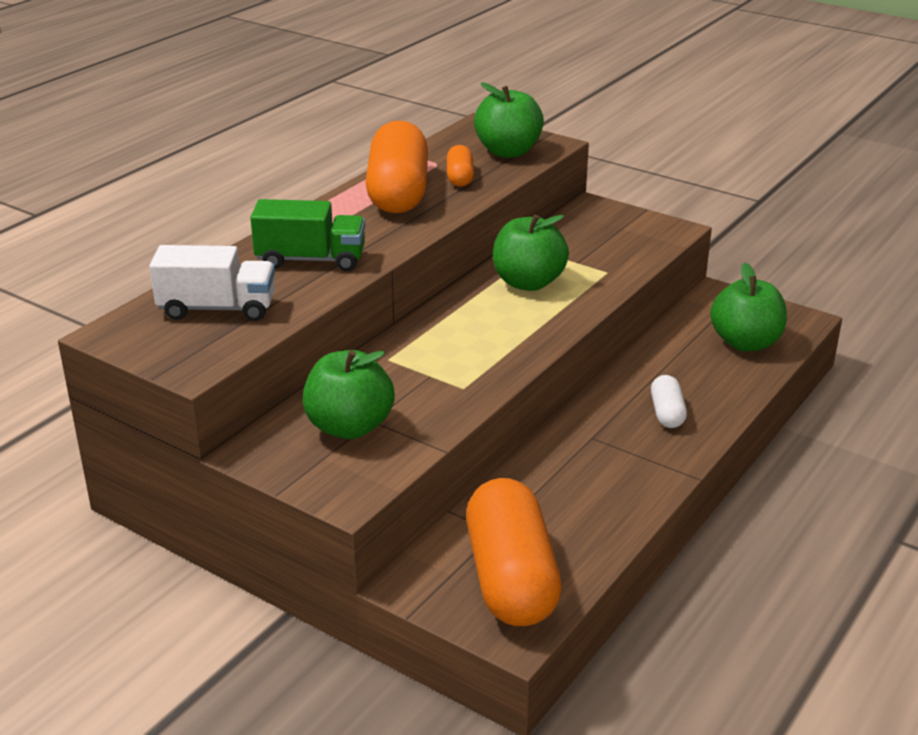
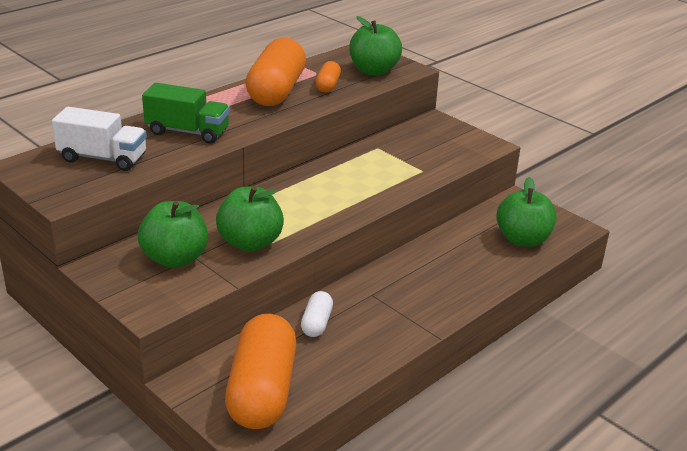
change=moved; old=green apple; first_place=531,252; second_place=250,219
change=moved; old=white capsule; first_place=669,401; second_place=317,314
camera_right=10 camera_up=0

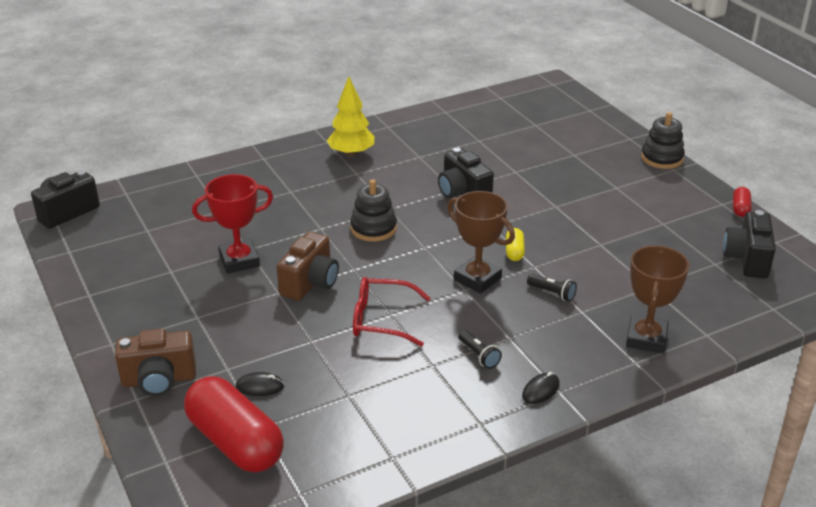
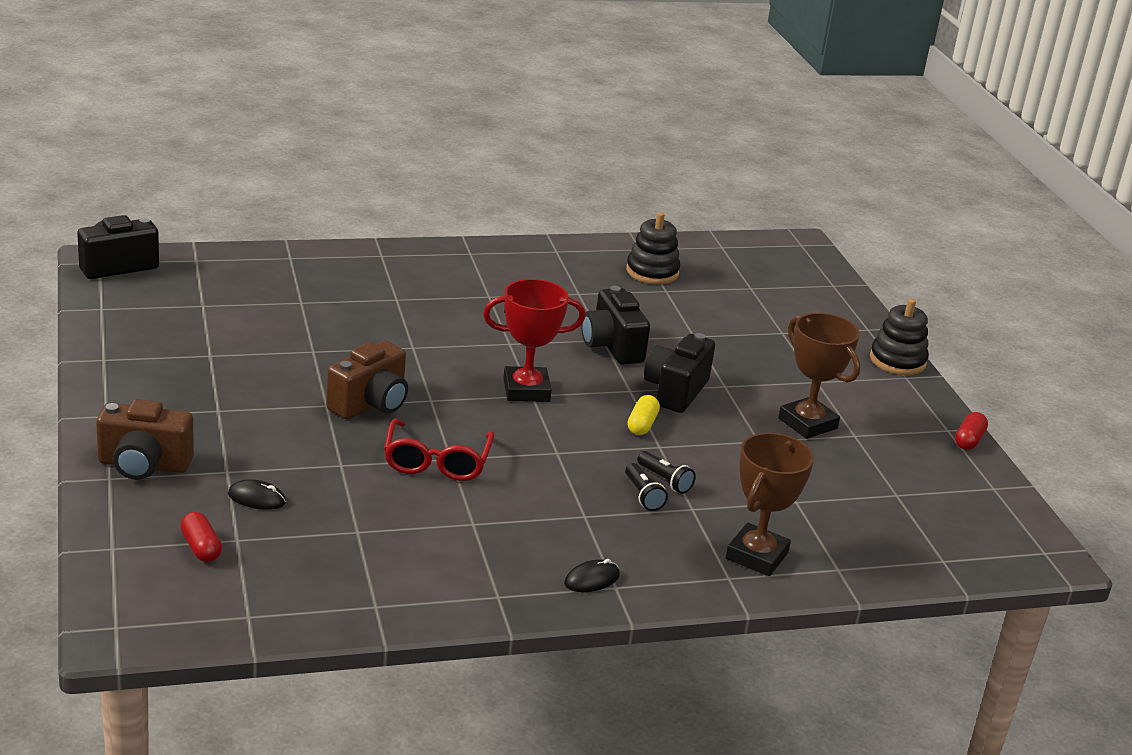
change=removed; old=yellow tree; first_place=350,117
change=moved; old=red trophy; first_place=232,223; second_place=534,340
change=moved; old=black stacking toy; first_place=373,210; second_place=653,248
change=moved; old=brown trophy; first_place=481,242; second_place=819,376
change=moved; old=black flashlight; first_place=480,349; second_place=646,487
change=moved; old=black camera; first_place=749,244; second_place=679,373
change=turned; old=red glasses; first_place=392,312; second_place=439,449; degrees=-105
change=resized; old=red capsule; first_place=234,424; second_place=201,537; factor=0.42
camera_right=10 camera_up=-5

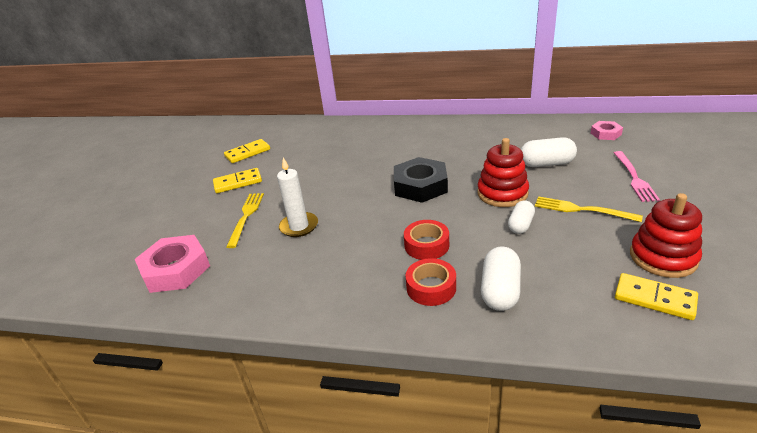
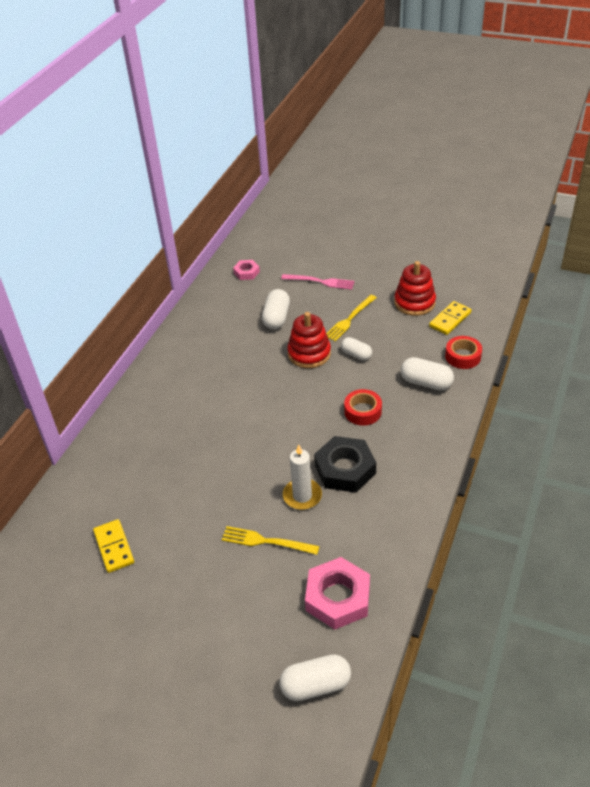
change=removed; old=yellow domino; first_place=237,180
change=added; new=white capsule; second_place=315,677
change=moved; old=black nut; first_place=421,180; second_place=345,464
change=moved; old=red tape; first_place=430,282; second_place=463,352
camera_right=-80 camera_up=10

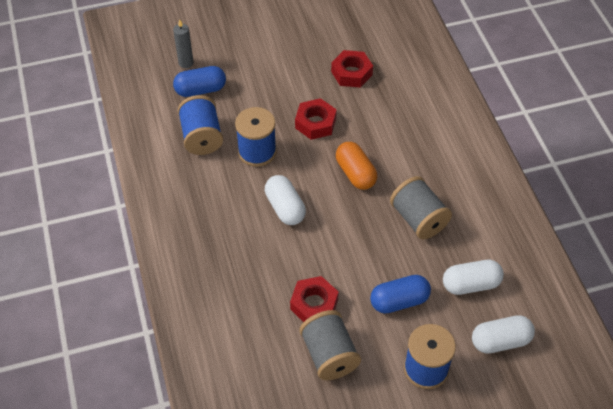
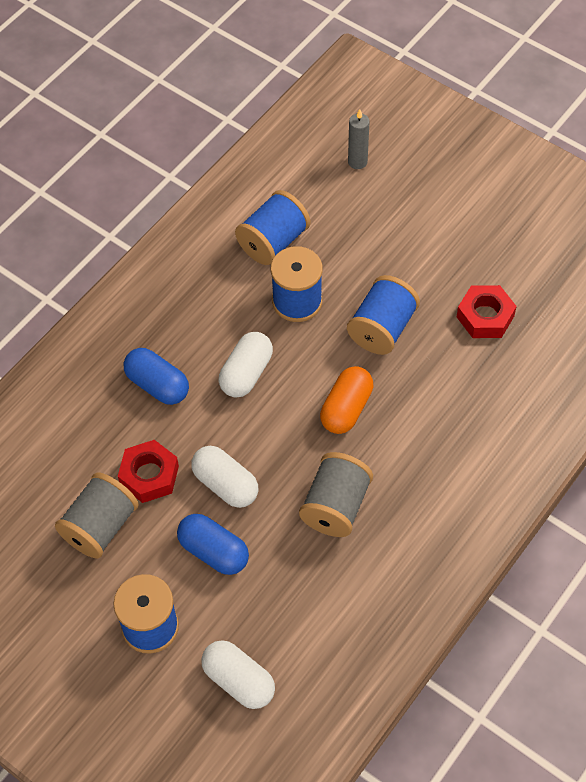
change=moved; old=blue capsule; first_place=199,81; second_place=156,376
change=moved; old=white capsule; first_place=473,277; second_place=224,477
change=replaced; old=red nut; new=blue spool; first_place=316,119; second_place=383,315
camera_right=55 camera_up=5

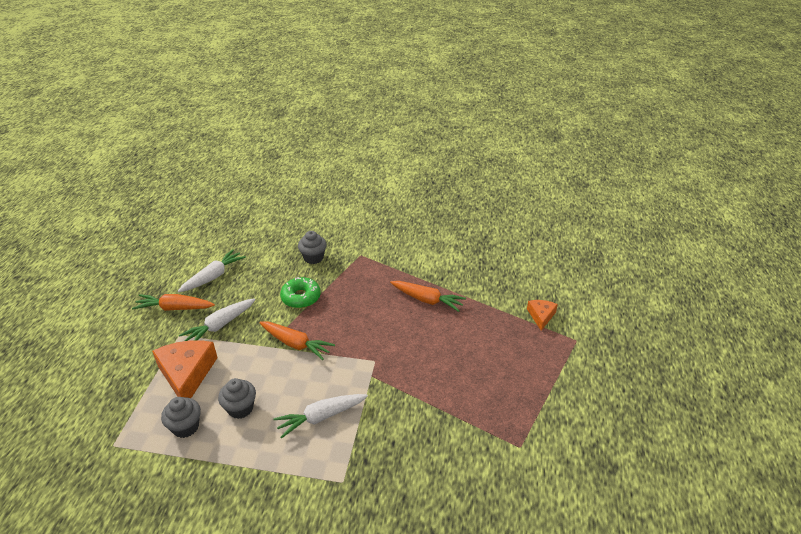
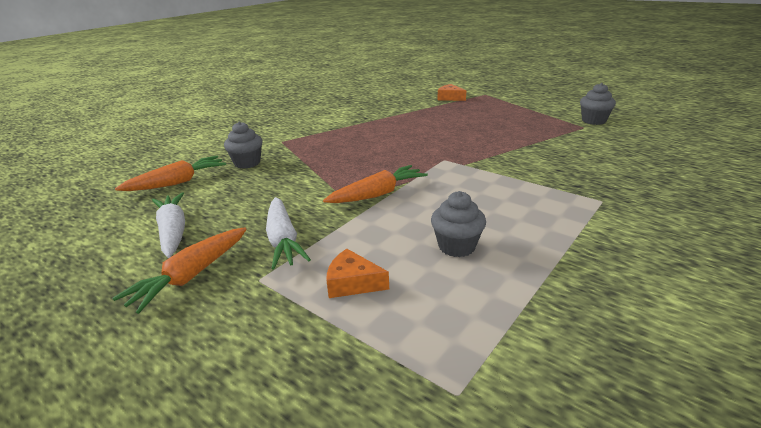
change=removed; old=white carrot; first_place=320,416
change=removed; old=green donut; first_place=300,292
change=moved; old=grey cupcake; first_place=181,417; second_place=598,104
change=moved; old=orange carrot; first_place=428,296; second_place=170,173
change=resized; old=orange cheese; first_place=185,369; second_place=357,273; factor=0.54
camera_right=-60 camera_up=-10

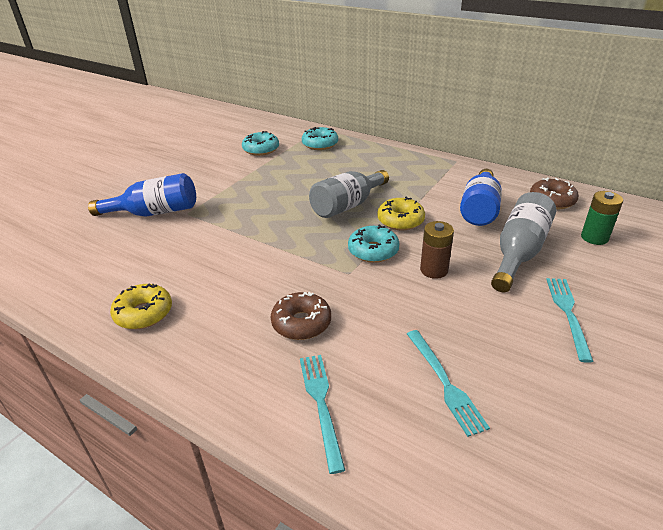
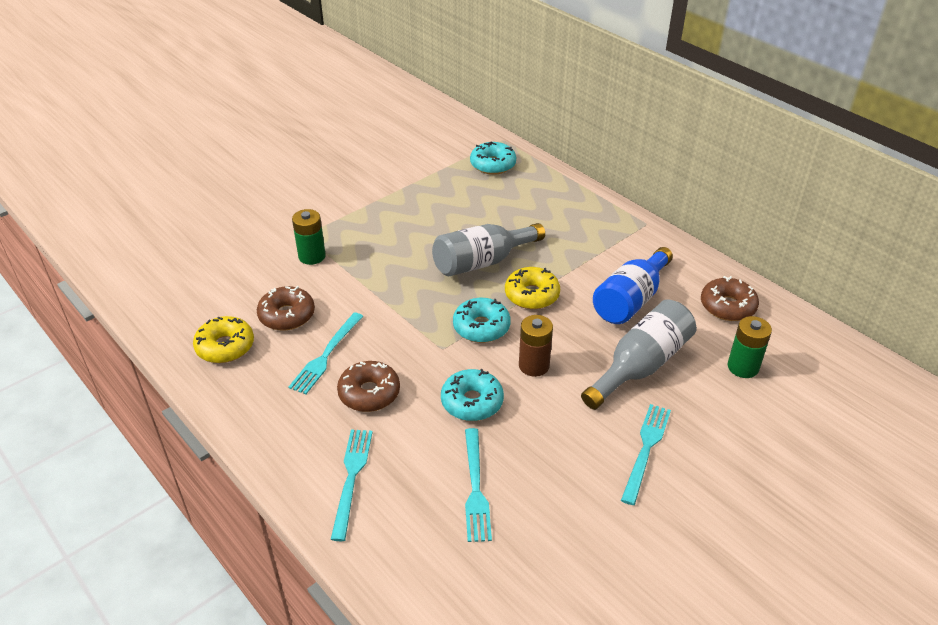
change=removed; old=blue bottle; first_place=142,195
change=added; new=brown donut; second_place=286,308
change=added; new=turquoise fork; second_place=325,353
change=added; new=green battery; second_place=309,237
change=moved; old=turquoise donut; first_place=260,143; second_place=472,395
camera_right=15 camera_up=5

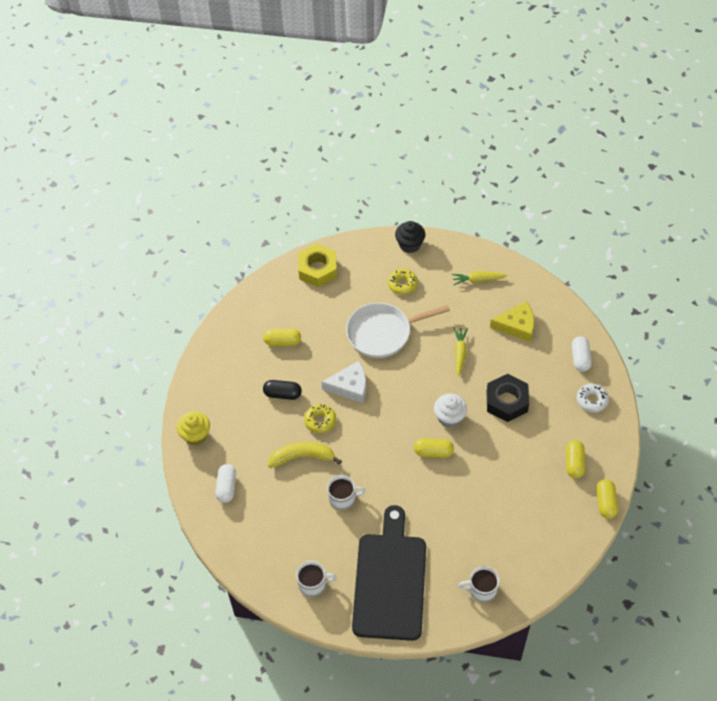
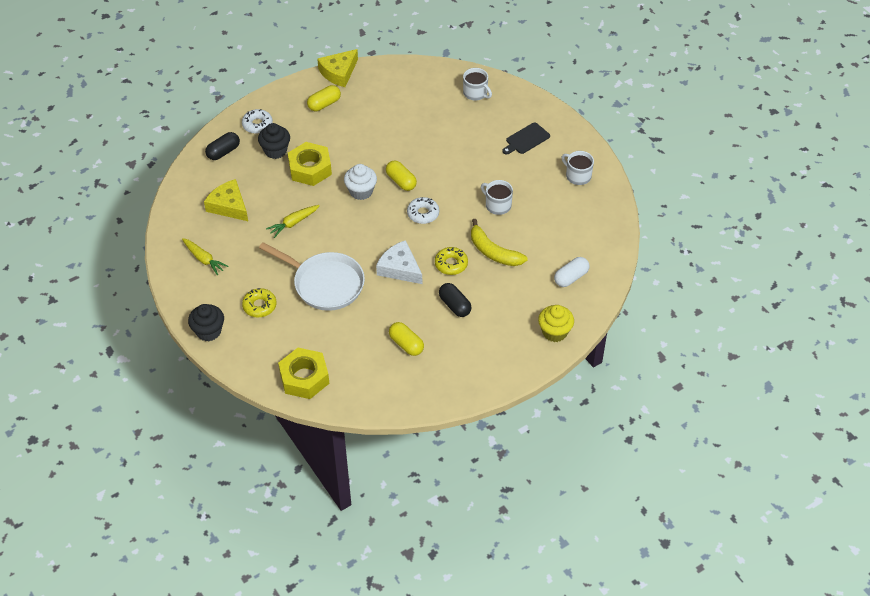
change=added; new=black cupcake; second_place=274,141
change=added; new=white donut; second_place=423,210
change=replaced; old=yellow capsule; new=yellow cheese; first_place=607,499; second_place=337,68
change=recoloured; old=black nut; new=yellow nut; first_place=508,398; second_place=310,164
change=recoloured; old=white capsule; new=black capsule; first_place=582,354; second_place=222,146
change=resized; old=black cutting board; first_place=389,573; second_place=526,138; factor=0.41
camera_right=-135 camera_up=-5

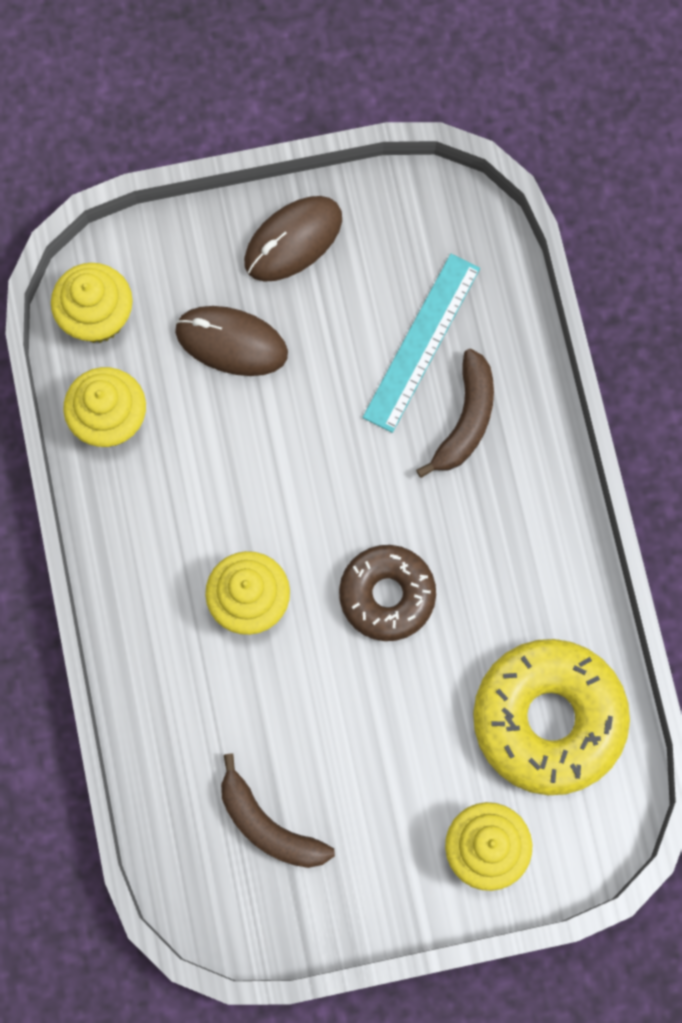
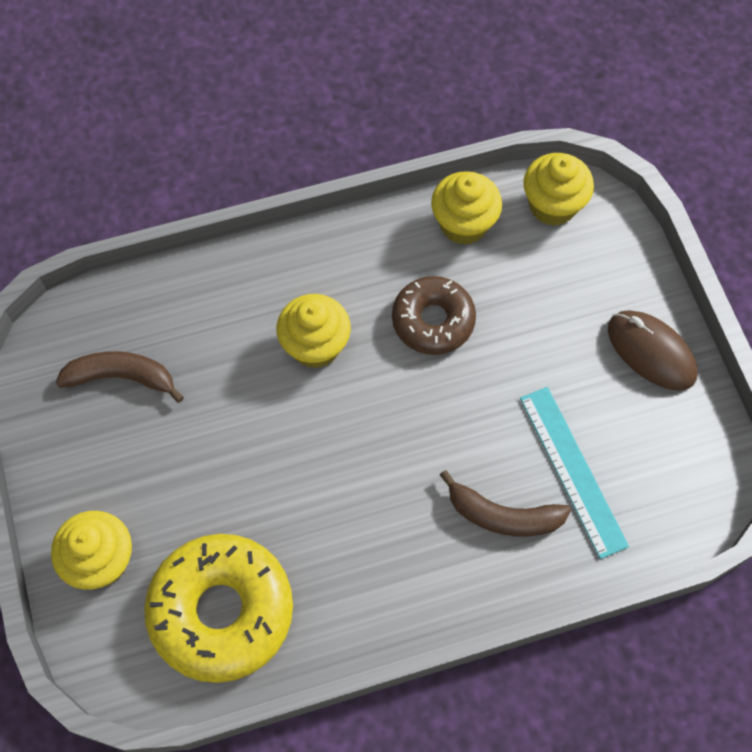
change=removed; old=brown mouse; first_place=231,341
change=moved; old=brown donut; first_place=387,593; second_place=434,315
change=turned; old=brown banana; first_place=278,811; second_place=119,377; degrees=60
change=turned; old=turquoise ruler; first_place=421,343; second_place=574,473; degrees=45
camera_right=85 camera_up=-10

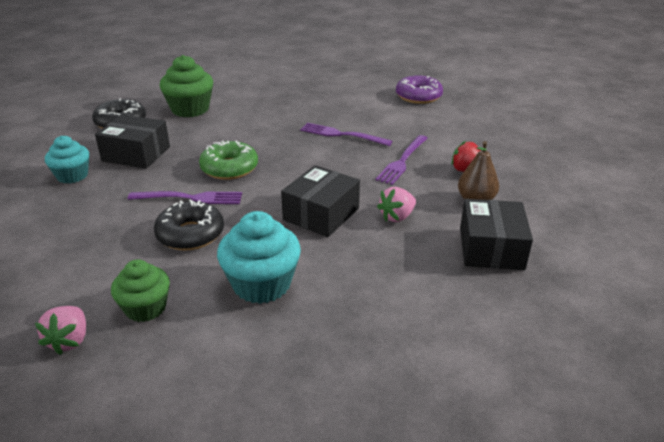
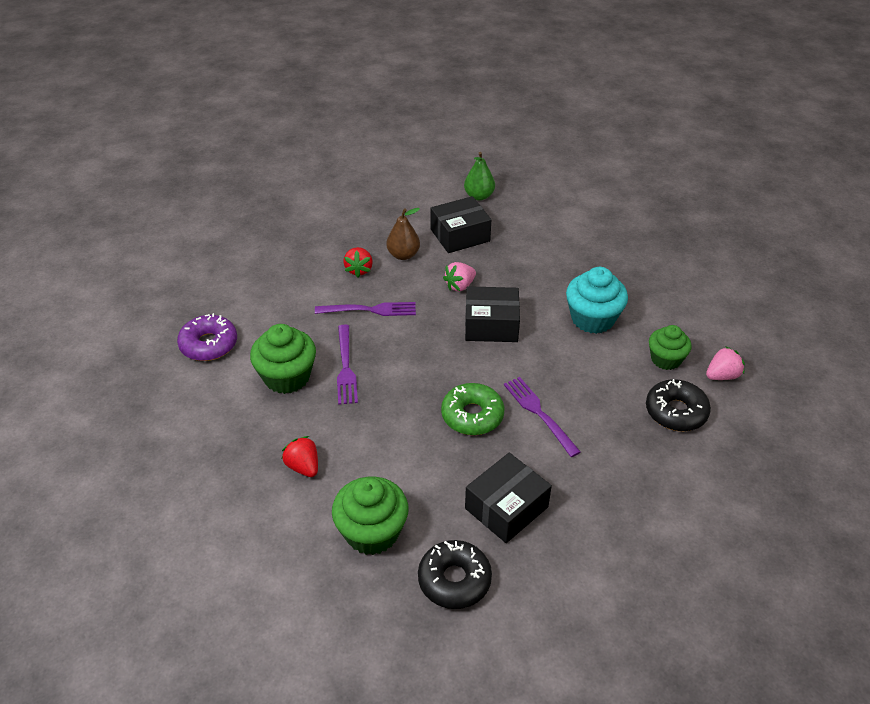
change=removed; old=turquoise cupcake; first_place=67,160
change=added; new=green cupcake; second_place=283,359
change=added; new=red strawberry; second_place=300,456
change=added; new=green pear; second_place=479,176
change=moved; old=black donut; first_place=189,225; second_place=678,405
change=turned; old=black box; first_place=132,142; second_place=508,498; degrees=60
change=turned; old=pink strawberry; first_place=396,204; second_place=459,277; degrees=120
camera_right=-120 camera_up=10

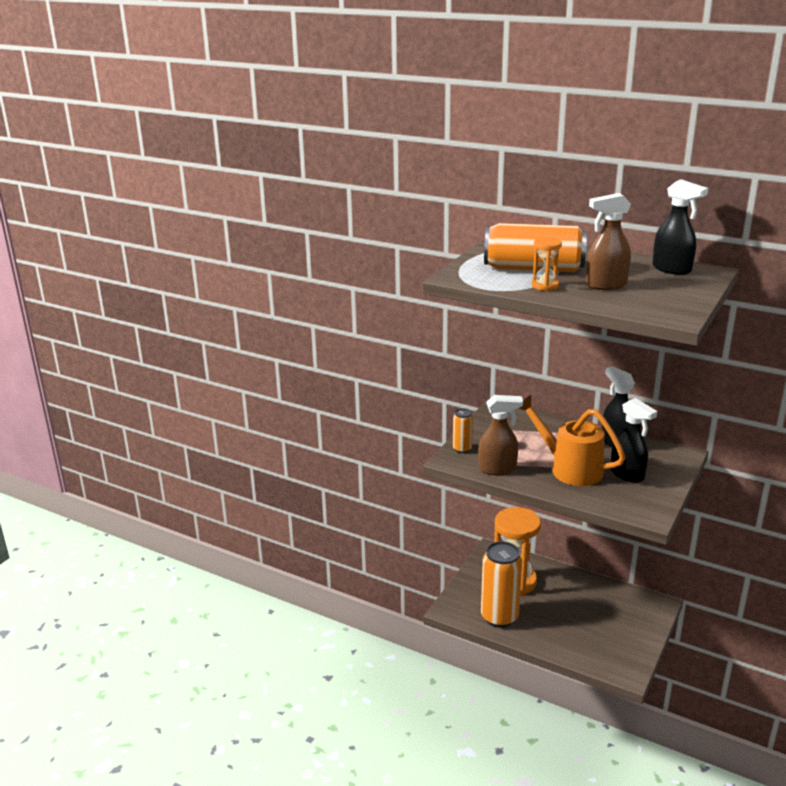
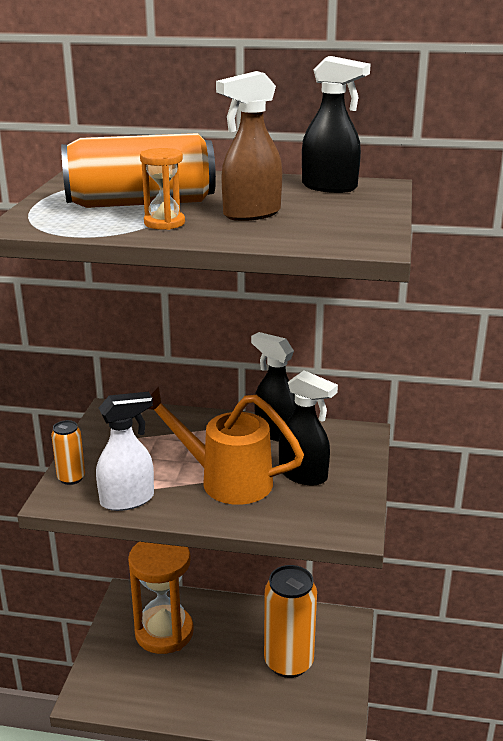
change=moved; old=orange can; first_place=501,584; second_place=290,621
change=recoloured; old=brown spray bottle; new=white spray bottle; first_place=500,435; second_place=125,451
camera_right=-20 camera_up=0

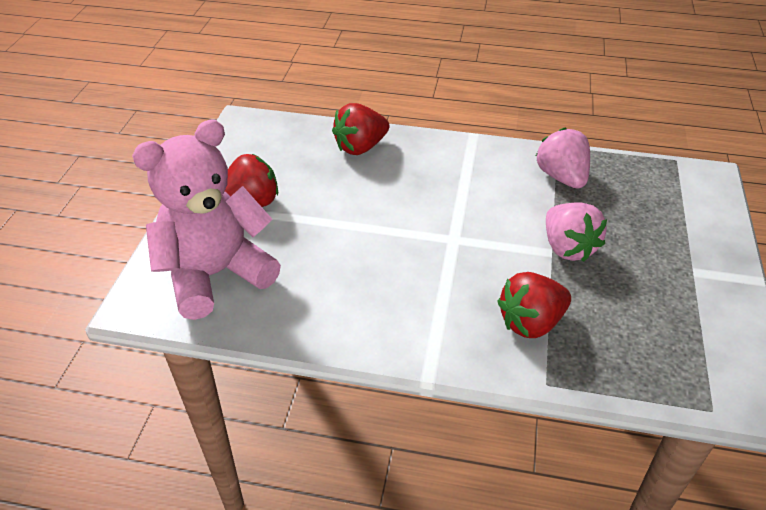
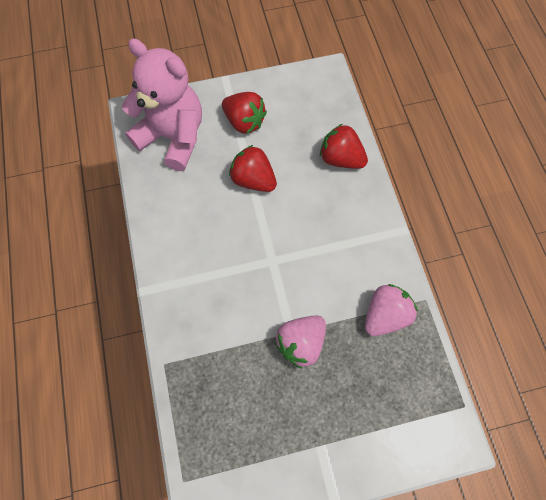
change=moved; old=red strawberry; first_place=534,305; second_place=253,168
camera_right=65 camera_up=25

